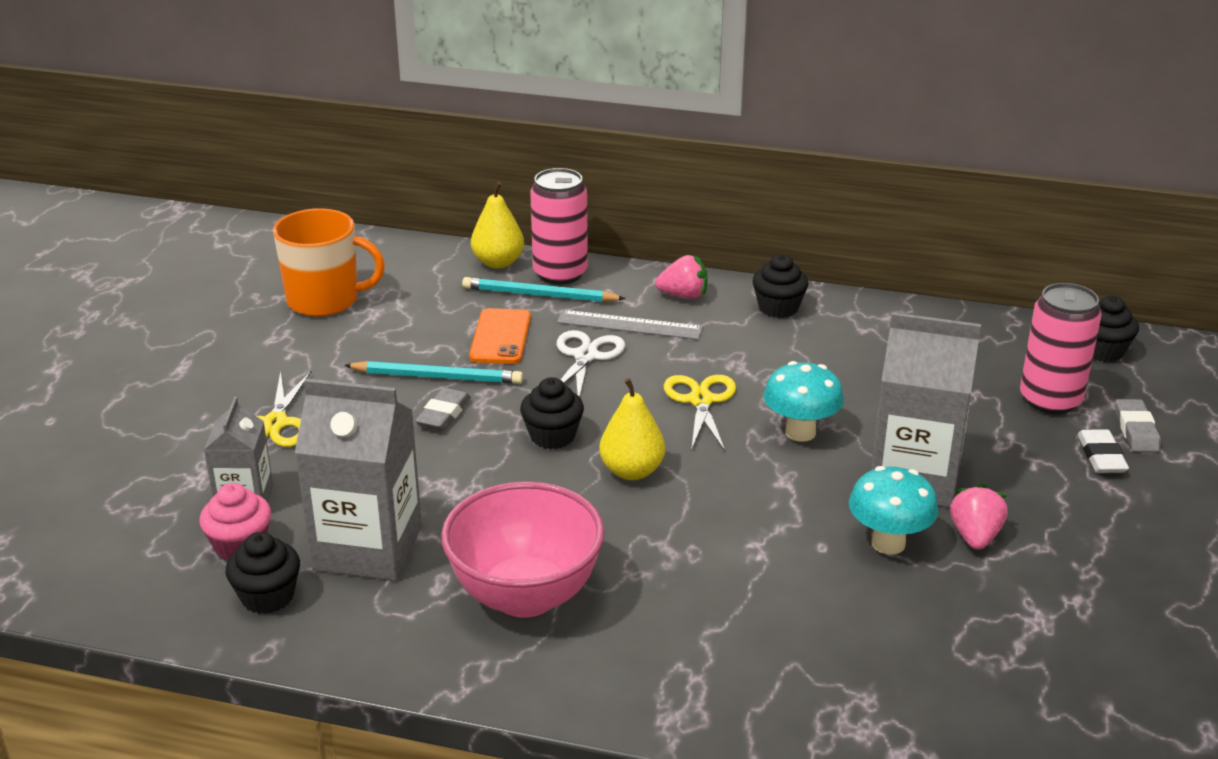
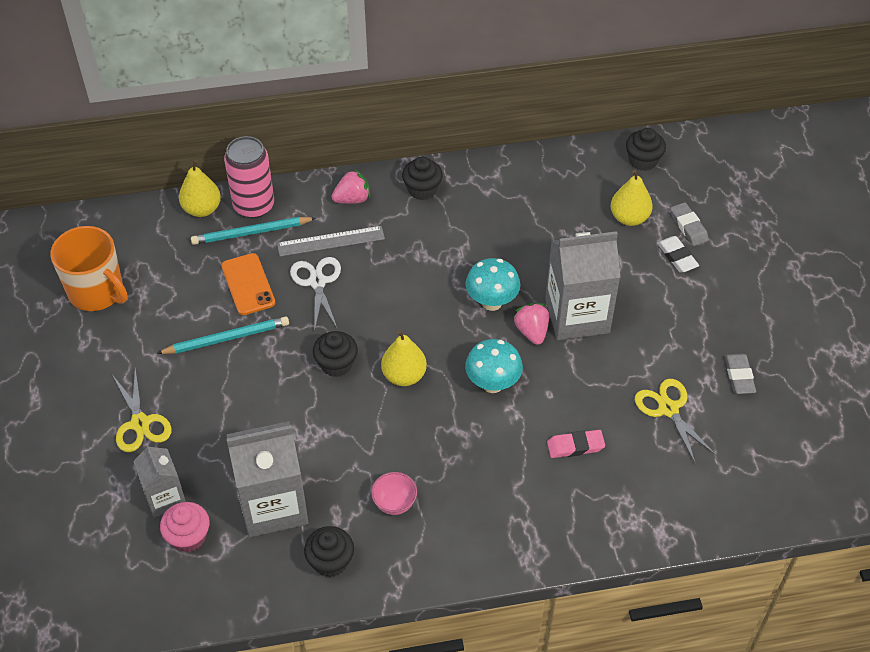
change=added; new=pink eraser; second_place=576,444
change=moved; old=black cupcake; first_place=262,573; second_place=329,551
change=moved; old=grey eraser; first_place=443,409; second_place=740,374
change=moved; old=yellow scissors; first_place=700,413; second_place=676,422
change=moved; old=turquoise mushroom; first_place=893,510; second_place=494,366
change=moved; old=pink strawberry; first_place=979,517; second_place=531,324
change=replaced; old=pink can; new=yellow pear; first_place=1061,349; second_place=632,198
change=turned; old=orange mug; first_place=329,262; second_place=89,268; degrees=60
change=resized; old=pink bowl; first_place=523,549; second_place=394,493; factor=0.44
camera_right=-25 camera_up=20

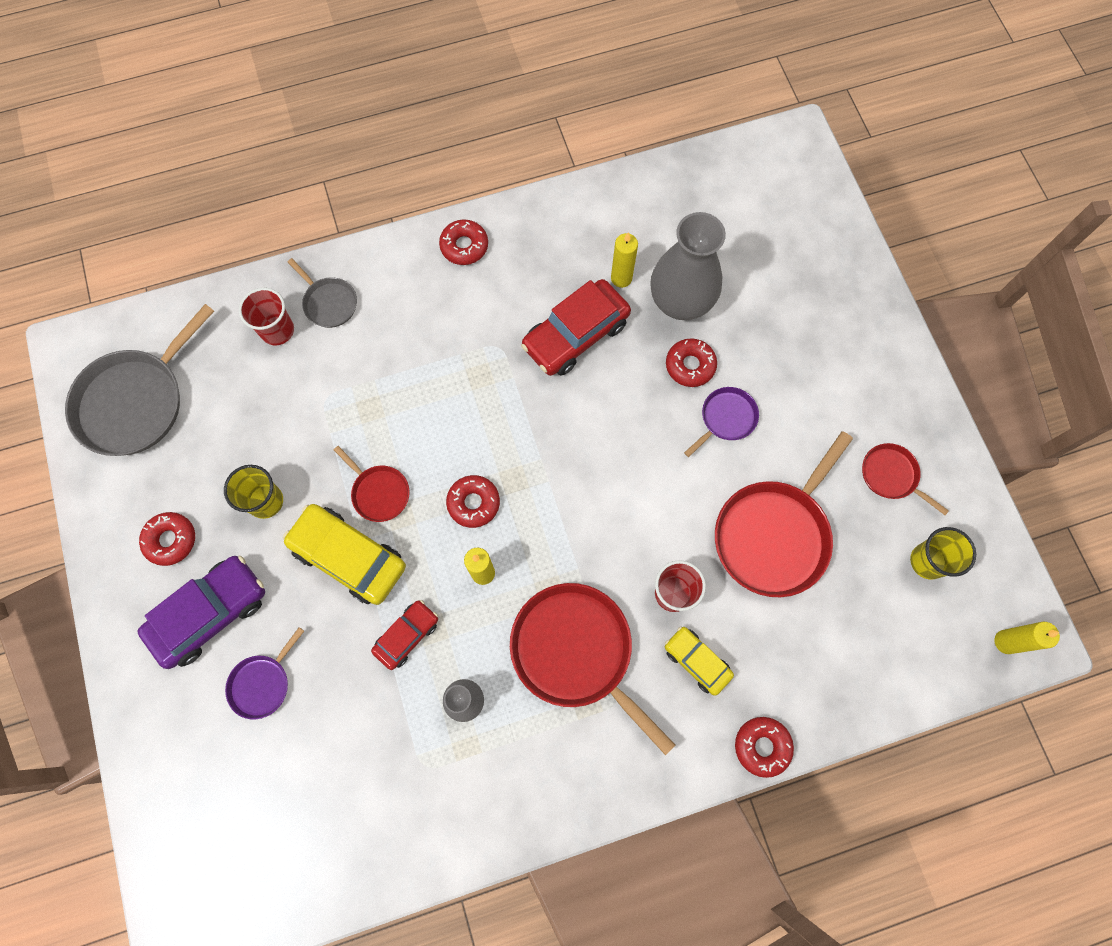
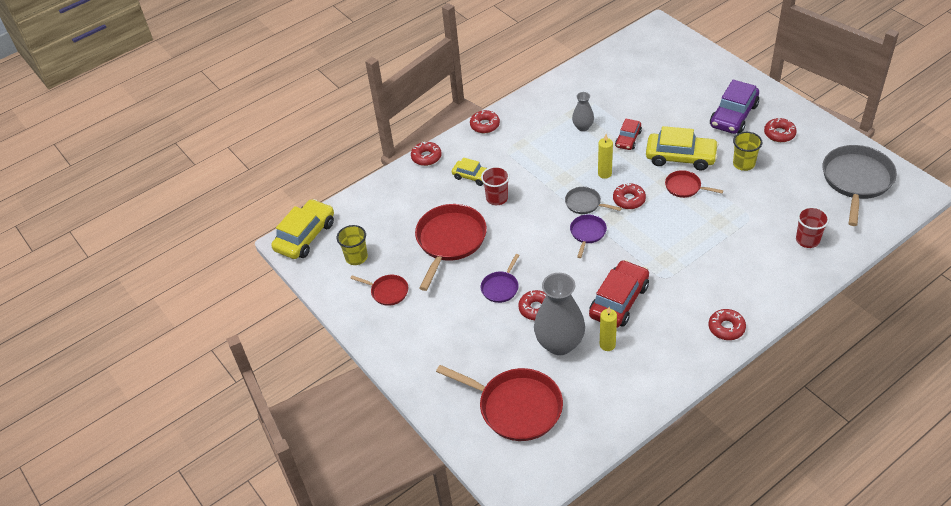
change=added; new=red donut; second_place=485,121
change=moved; old=purple pan; first_place=264,673; second_place=588,236
change=moved; old=grey pan; first_place=322,293; second_place=593,200
change=moved; old=red pan; first_place=592,669; second_place=499,403
change=replaced; old=yellow candle; new=yellow car; first_place=1027,638; second_place=302,229
camera_right=165 camera_up=-25

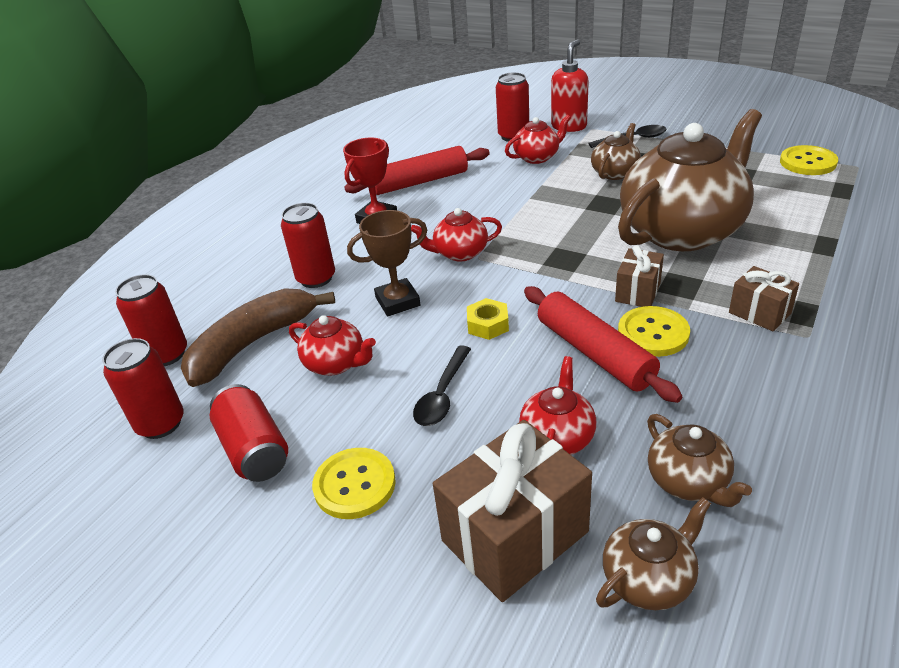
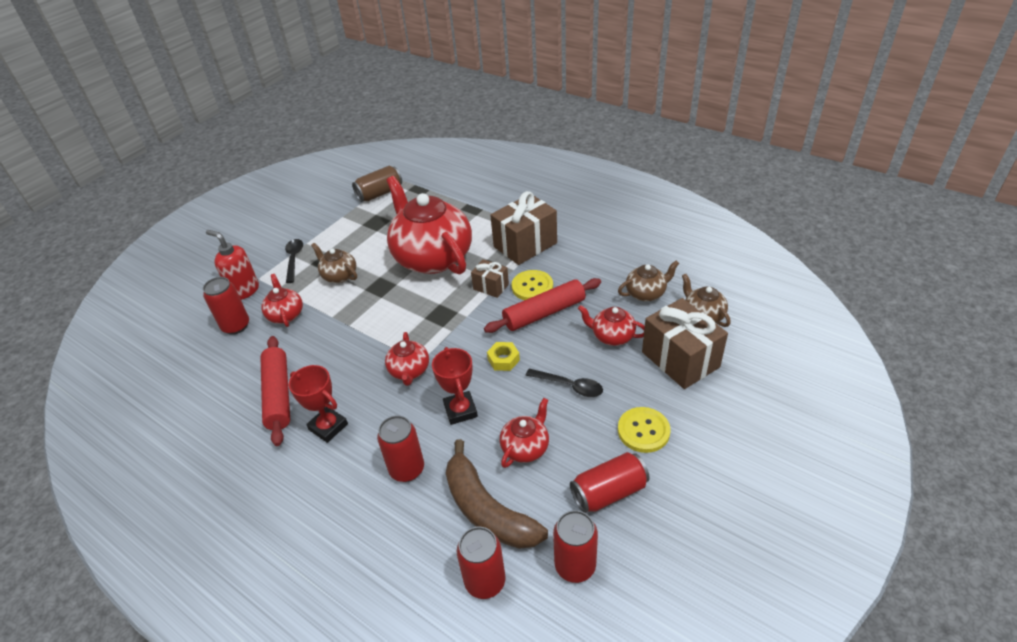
change=replaced; old=yellow button; new=brown can; first_place=809,160; second_place=377,184
change=recoloured; old=brown trophy; new=red trophy; first_place=387,263; second_place=455,386
change=recoloured; old=brown teapot; new=red teapot; first_place=690,180; second_place=429,225
change=resized; old=brown gift; first_place=764,298; second_place=523,228; factor=1.88
camera_right=-85 camera_up=5

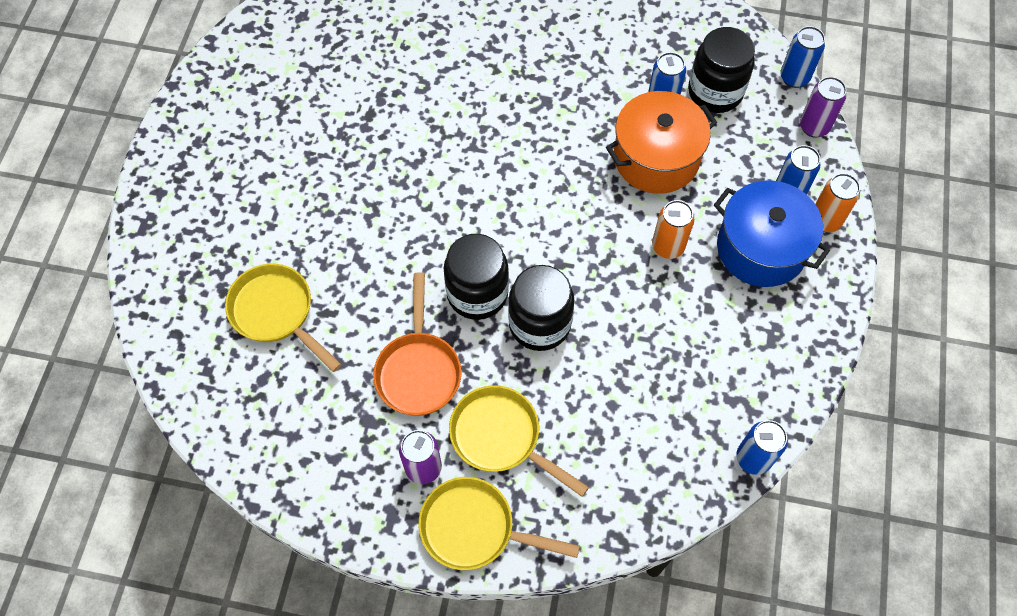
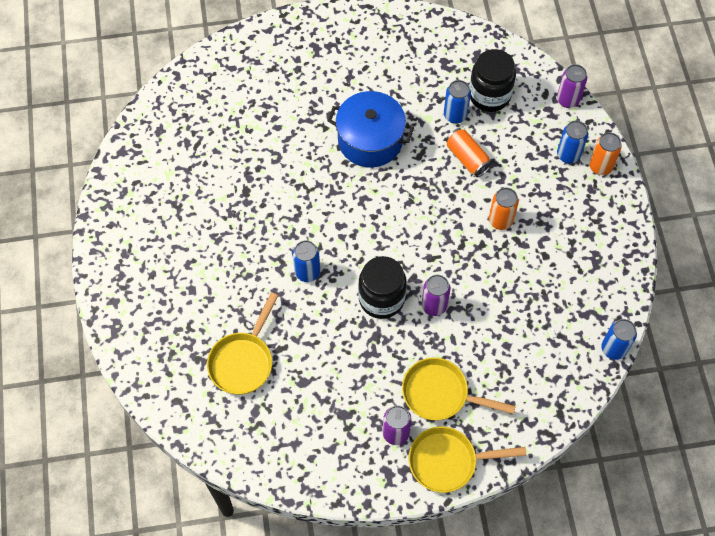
change=removed; old=orange pan; first_place=417,344
change=moved; old=blue pot; first_place=772,233; second_place=371,129
change=moved; old=blue can; first_place=802,57; second_place=306,261
change=replaced; old=black jar; new=purple can; first_place=541,308; second_place=436,295
change=replaced; old=orange pot; new=orange can; first_place=661,142; second_place=469,152
change=turned; old=yellow pan; first_place=283,318; second_place=242,343; degrees=-90
camera_right=-20 camera_up=0

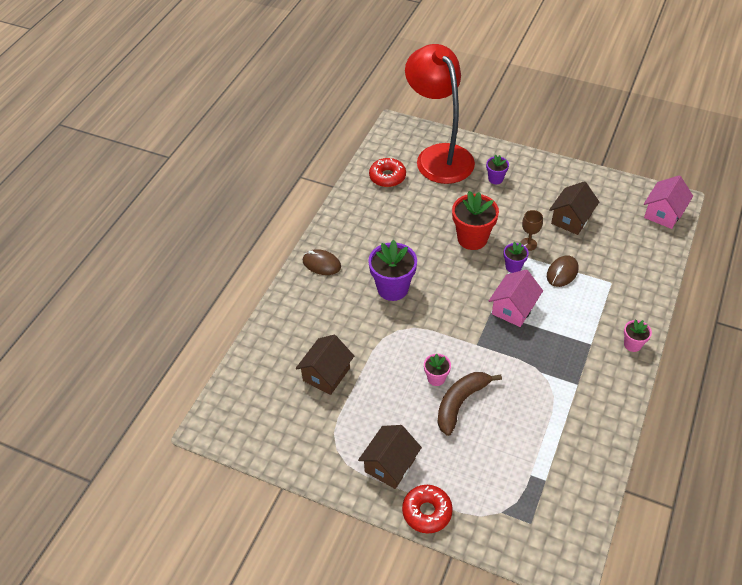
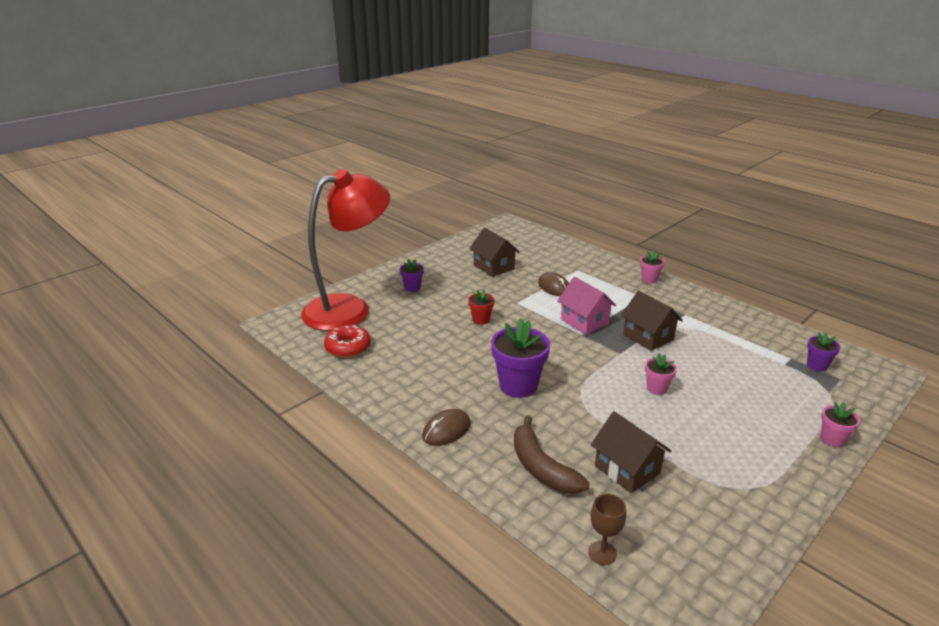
change=removed; old=pink house; first_place=668,202
change=moved; old=brown house; first_place=390,457; second_place=652,321
change=moved; old=brown banana; first_place=469,404; second_place=552,454
change=moved; old=purple flower pot; first_place=516,257; second_place=824,351
change=moved; old=brown goblet; first_place=531,230; second_place=607,529
change=replaced; old=red donut; new=pink flower pot; first_place=427,509; second_place=840,424
change=turned; old=red lamp; first_place=440,114; second_place=345,250; degrees=150
change=resized; old=red flower pot; first_place=475,220; second_place=481,307; factor=0.53
camera_right=-70 camera_up=-20

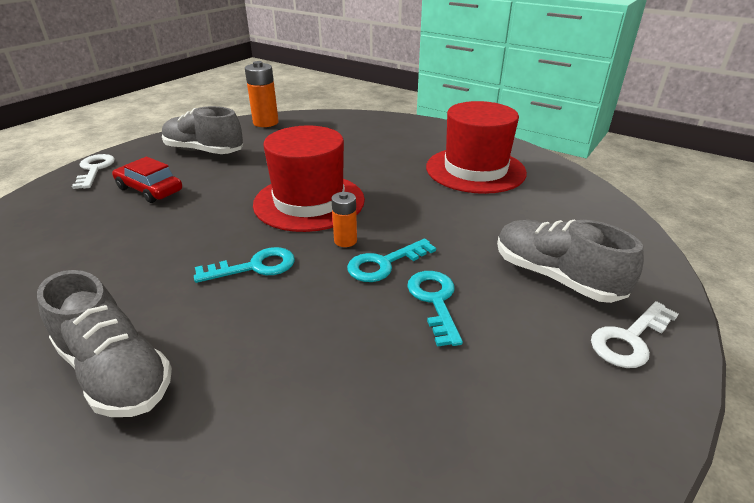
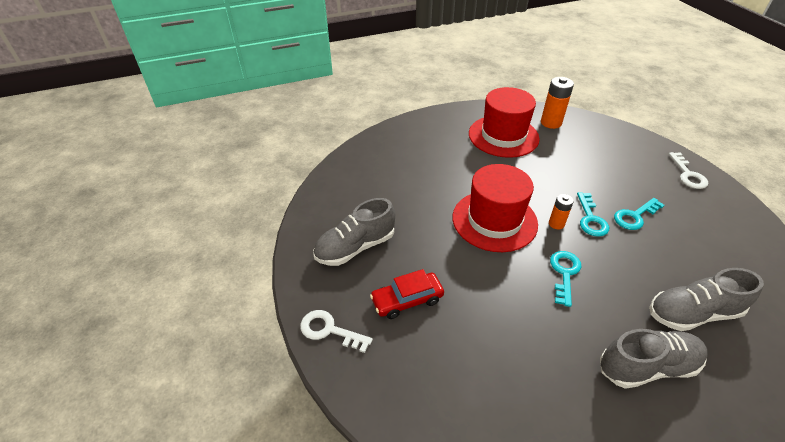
change=moved; old=orange battery; first_place=262,94; second_place=557,103
change=moved; old=grey shoe; first_place=570,261; second_place=706,299
change=turned; old=turquoise key; first_place=435,309; second_place=639,214; degrees=-60
camera_right=-55 camera_up=10

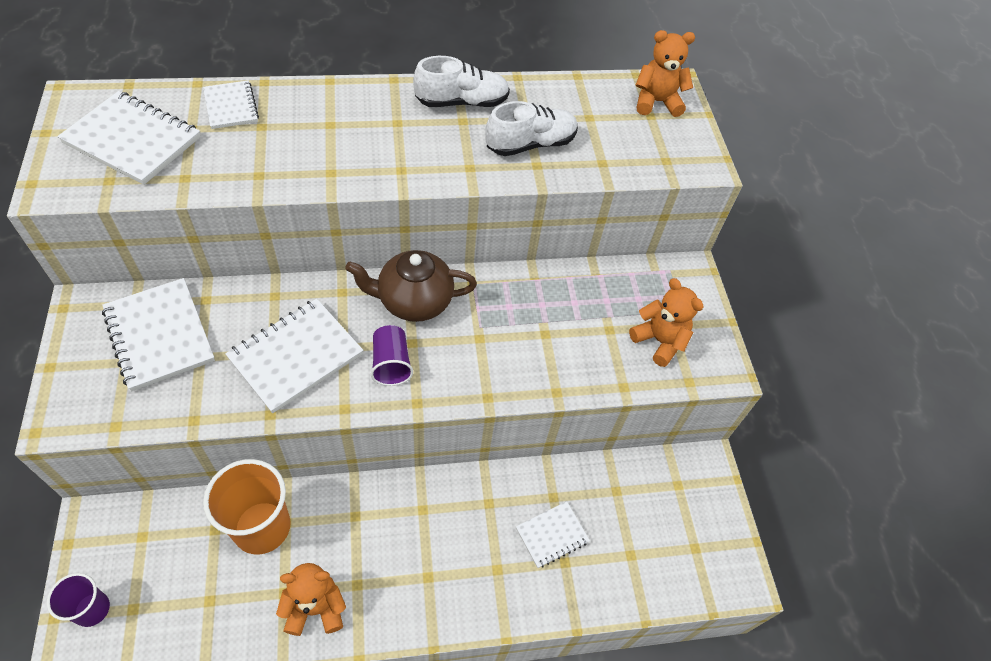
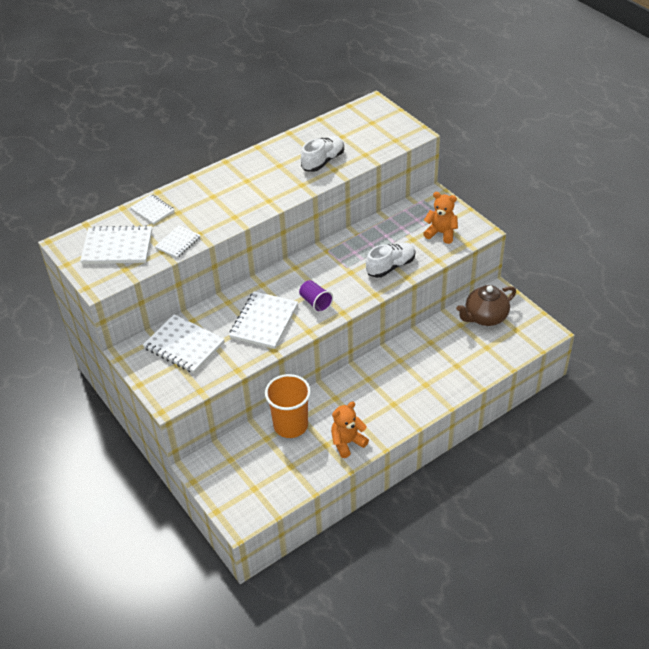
change=removed; old=purple cup; first_place=78,600
change=removed; old=orange teddy bear; first_place=665,73
change=moved; old=brown teapot; first_place=411,286; second_place=486,305
change=moved; old=white shoe; first_place=461,81; second_place=390,260
change=moved; old=white notebook; first_place=553,534; second_place=178,241
camera_right=-20 camera_up=-10

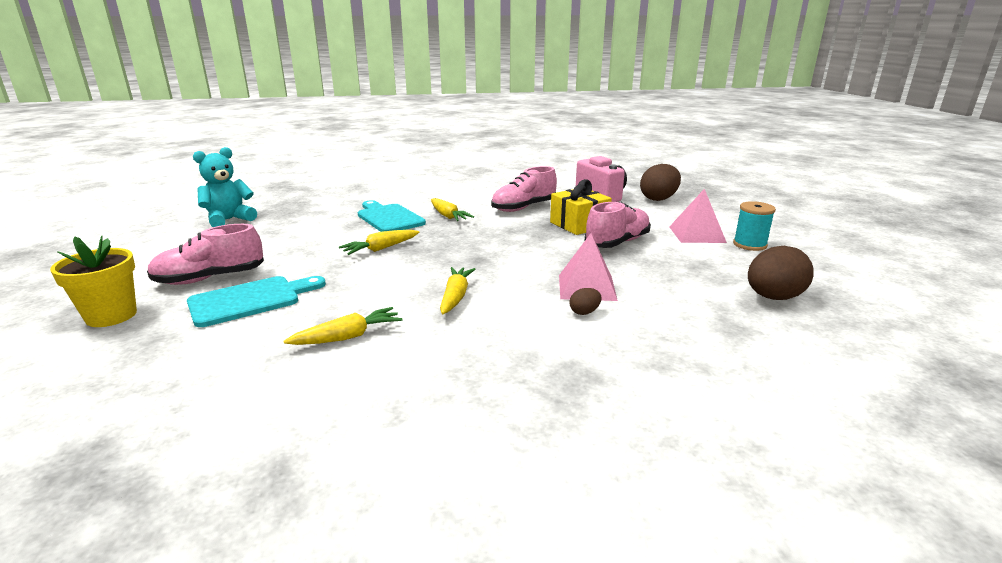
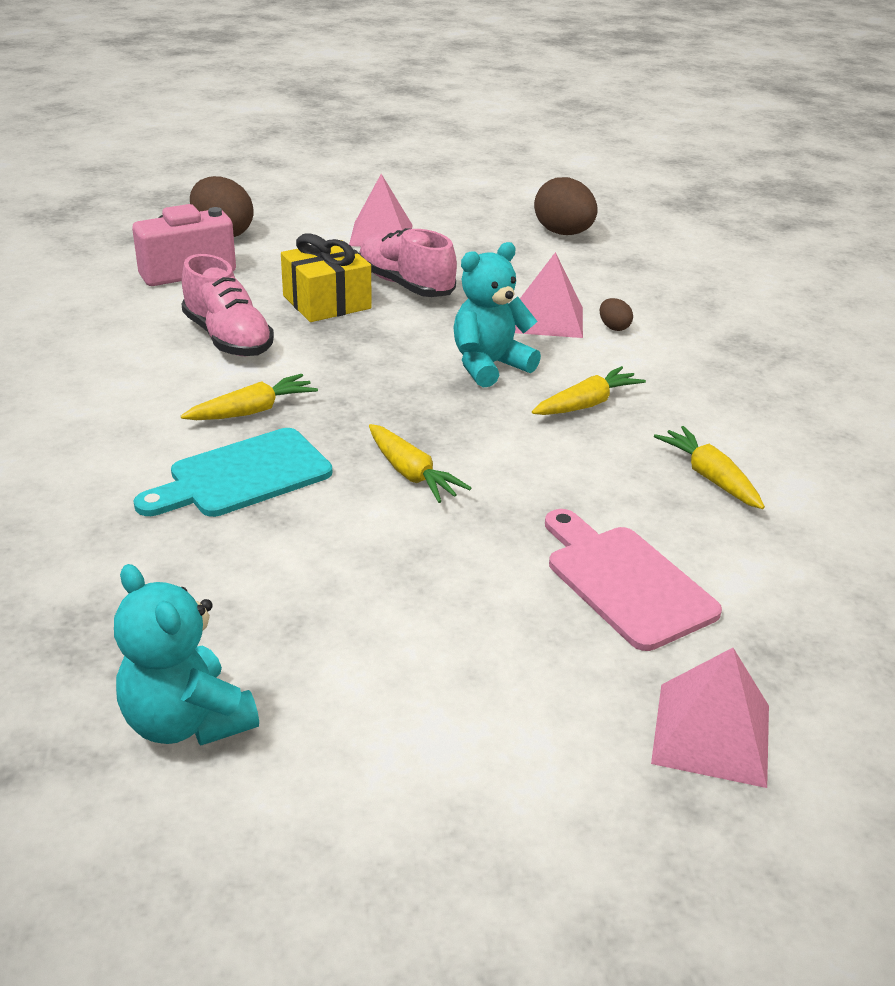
change=removed; old=pink shoe; first_place=205,254
change=removed; old=turquoise spool; first_place=754,226
change=added; new=turquoise teddy bear; second_place=497,315
change=replaced; old=yellow flower pot; new=pink pyramid; first_place=93,281; second_place=710,718
change=recoloured; old=turquoise cutting board; new=pink cutting board; first_place=256,301; second_place=633,580
change=turned; old=yellow carrot; first_place=457,290; second_place=589,390; degrees=135
camera_right=-90 camera_up=10

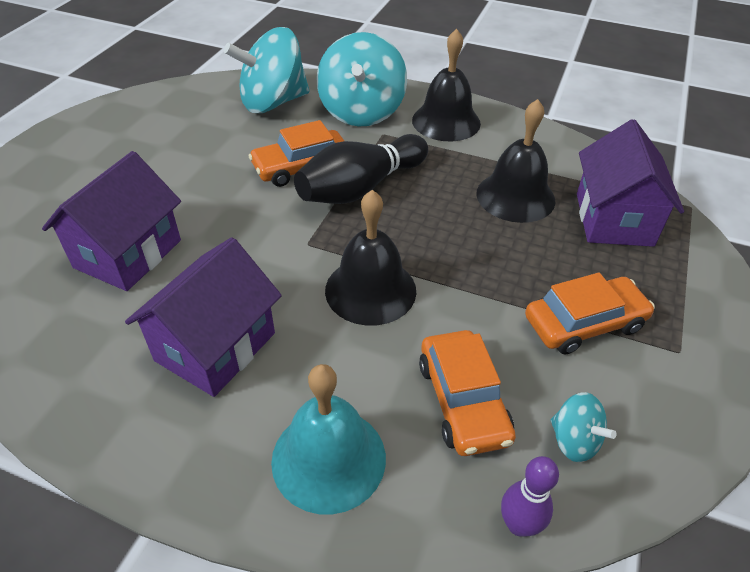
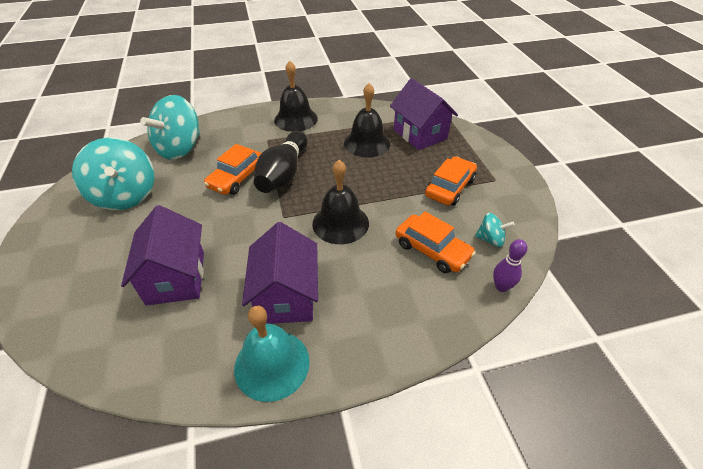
change=moved; old=turquoise bell; first_place=328,439; second_place=272,354
change=moved; old=turquoise spinning top; first_place=361,79; second_place=113,173
camera_right=-35 camera_up=0

